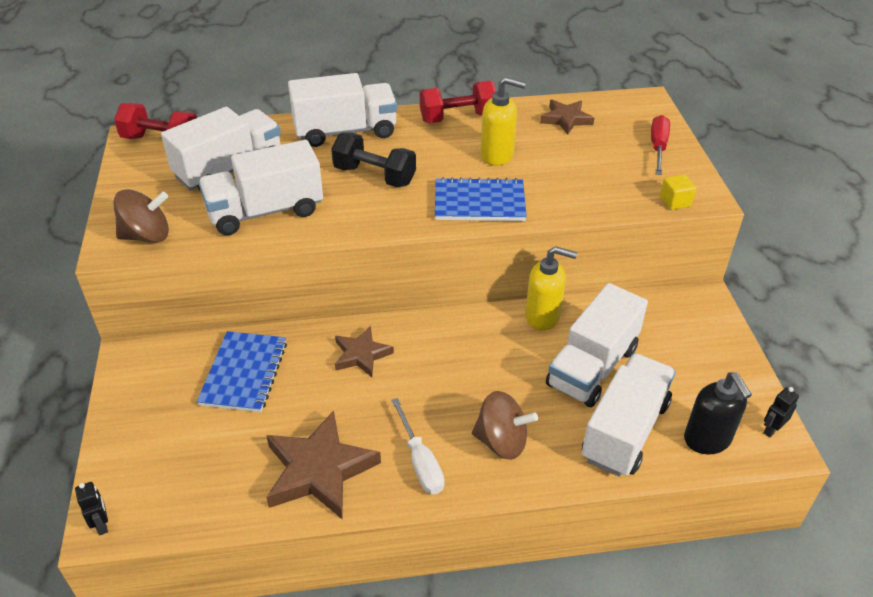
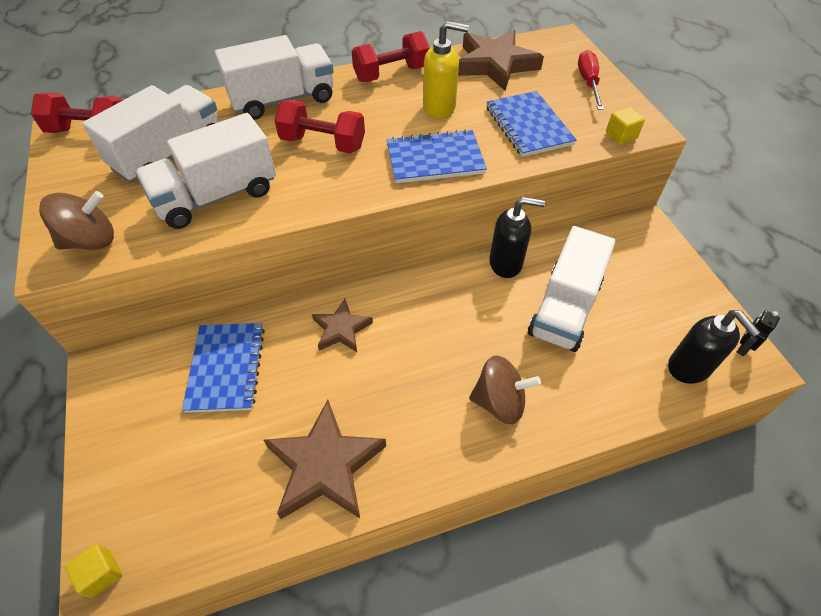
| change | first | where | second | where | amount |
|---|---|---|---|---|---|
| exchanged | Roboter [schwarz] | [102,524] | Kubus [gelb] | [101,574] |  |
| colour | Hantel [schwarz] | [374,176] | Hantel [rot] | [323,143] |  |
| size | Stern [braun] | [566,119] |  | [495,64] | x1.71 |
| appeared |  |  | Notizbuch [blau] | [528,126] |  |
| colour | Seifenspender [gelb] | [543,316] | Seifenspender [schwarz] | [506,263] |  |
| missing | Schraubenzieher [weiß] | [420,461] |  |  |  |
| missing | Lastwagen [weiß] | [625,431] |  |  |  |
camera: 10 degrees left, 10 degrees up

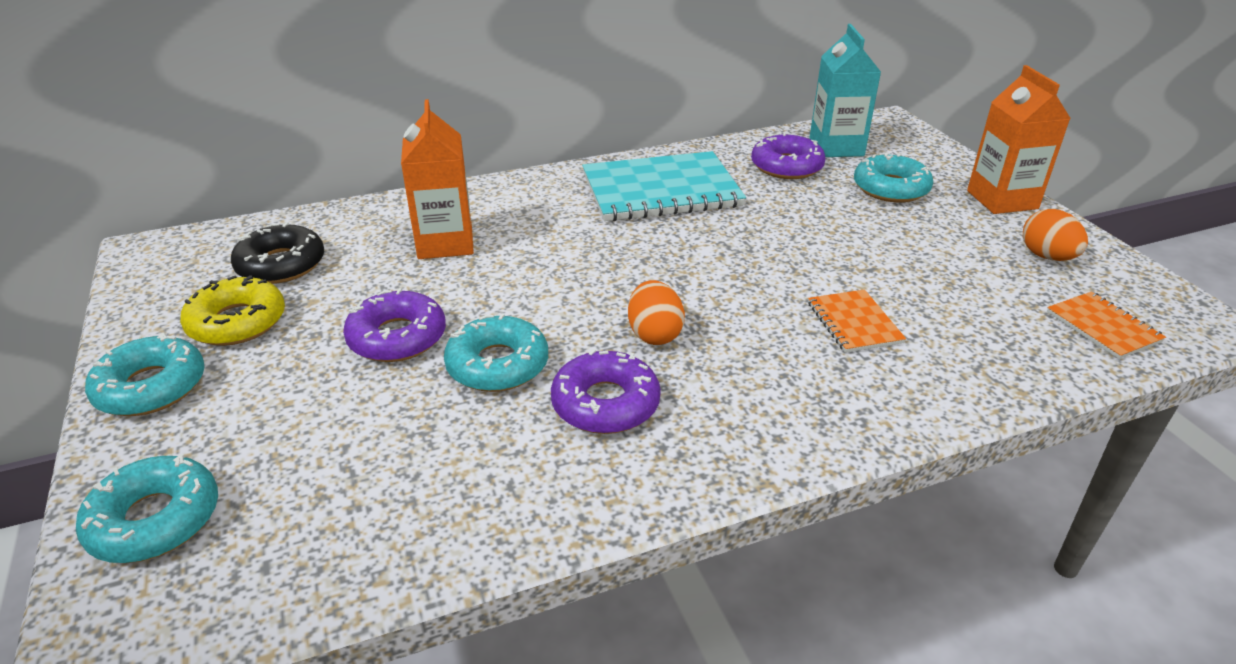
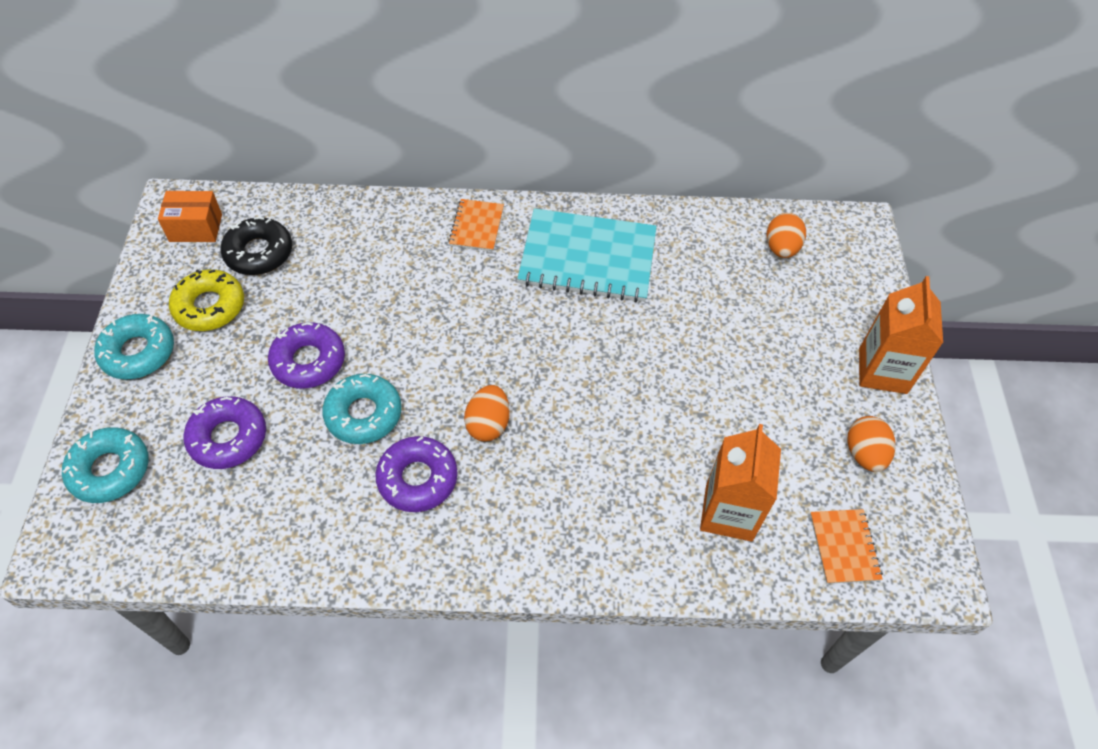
| change | first | where | second | where | amount |
|---|---|---|---|---|---|
| appeared |  |  | Schachtel [orange] | [196,228] |  |
| relocated | Donut [lila] | [786,166] |  | [228,437] |  |
| relocated | Notizbuch [orange] | [854,323] |  | [477,226] |  |
| relocated | Getränkekarton [orange] | [445,243] |  | [728,512] |  |
| exchanged | Getränkekarton [türkis] | [836,147] | Ei [orange] | [781,248] |  |
| missing | Donut [türkis] | [890,188] |  |  |  |
camera: 20 degrees right, 20 degrees up

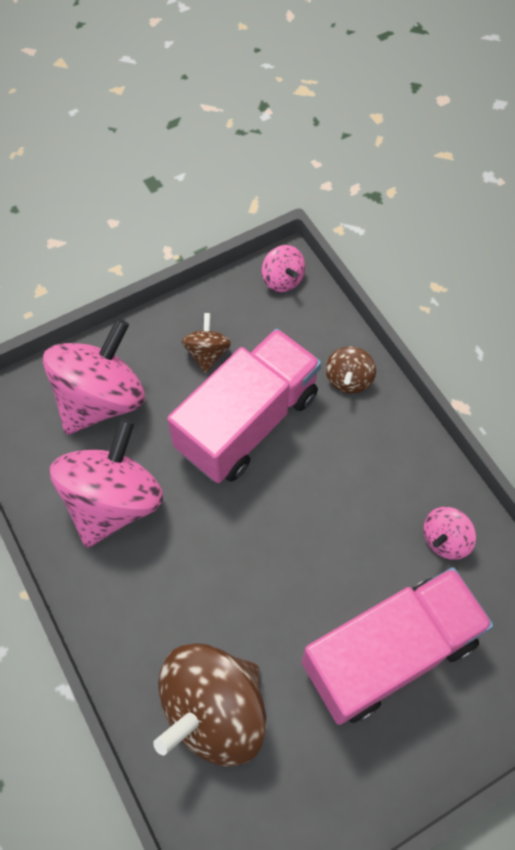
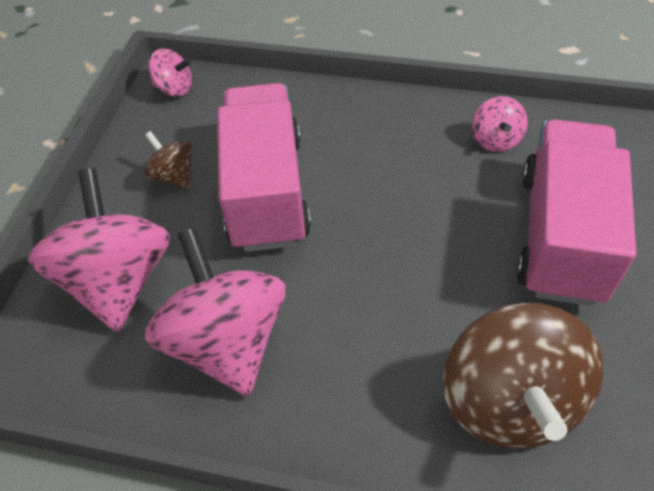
| change | first | where | second | where | amount |
|---|---|---|---|---|---|
| missing | Kreisel [braun] | [348,379] |  |  |  |
camera: 45 degrees left, 10 degrees down

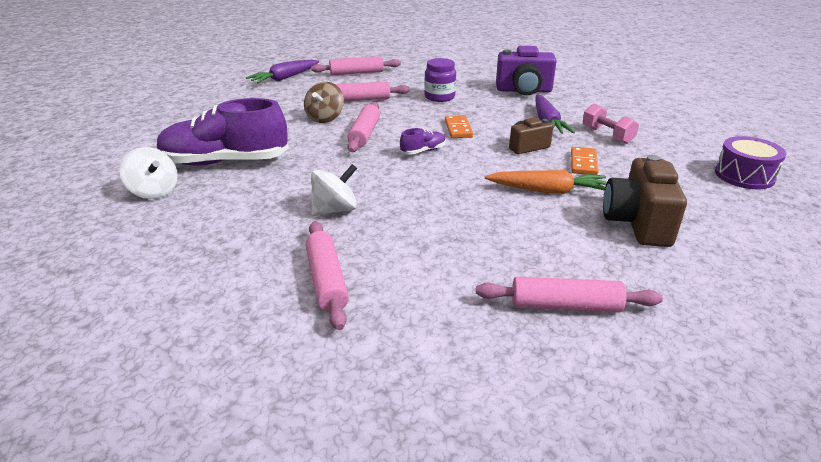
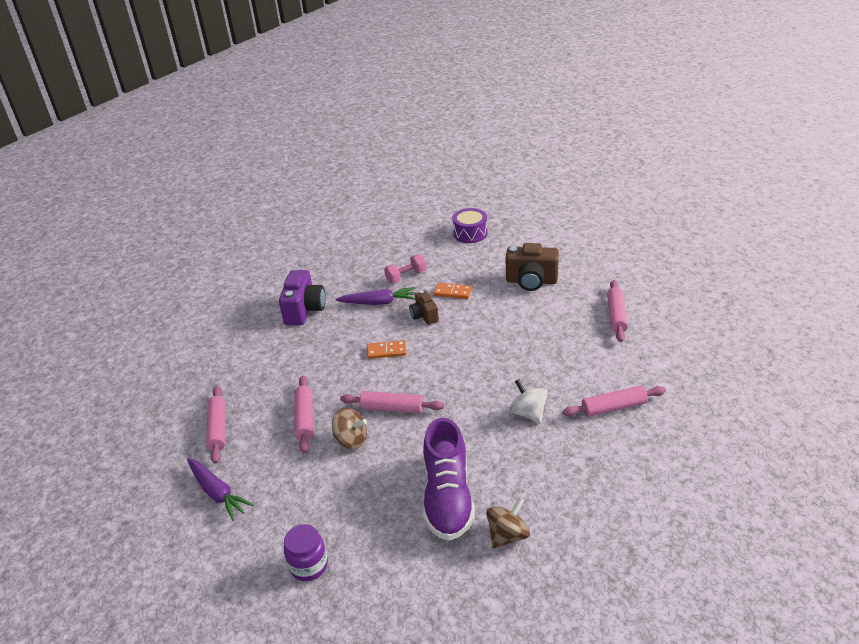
| change | first | where | second | where | amount |
|---|---|---|---|---|---|
| relocated | Einmachglas [lila] | [439,97] |  | [309,566] |  |
| colour | Kreisel [weiß] | [154,192] | Kreisel [braun] | [507,535] |  |
| missing | Schuh [lila] | [423,151] |  |  |  |
| missing | Karotte [orange] | [548,191] |  |  |  |
camera: 85 degrees left, 5 degrees up

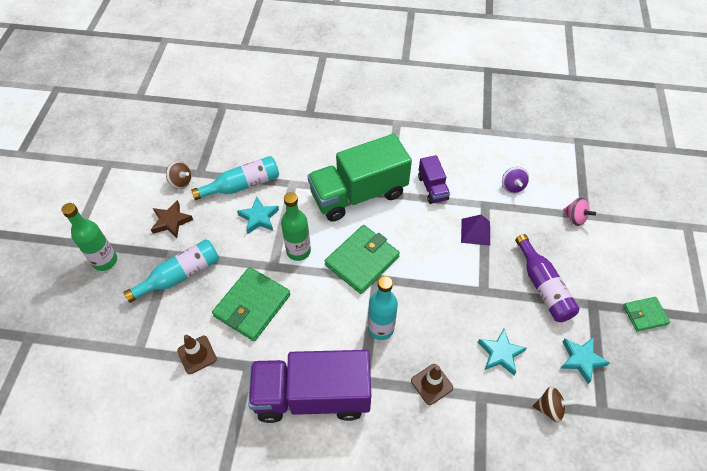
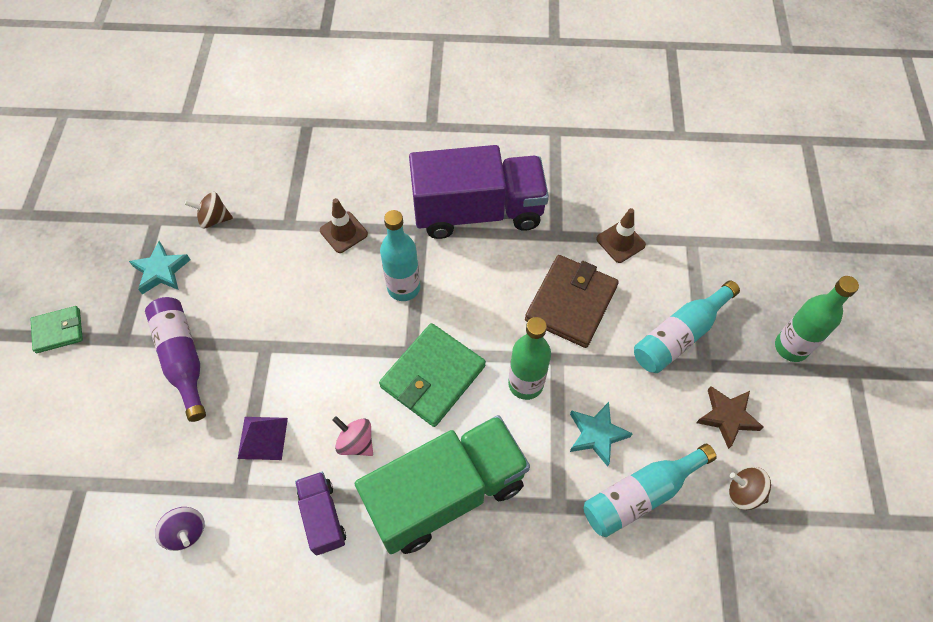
| change | first | where | second | where | amount |
|---|---|---|---|---|---|
| spun | Kreisel [lila] | [512,186] |  | [186,532] | 150 degrees clockwise |
| relocated | Kreisel [rosa] | [575,218] |  | [356,442] |  |
| colour | Geldbörse [grün] | [252,305] | Geldbörse [braun] | [571,303] |  |
| missing | Stern [türkis] | [500,353] |  |  |  |
camera: 175 degrees right, 5 degrees up

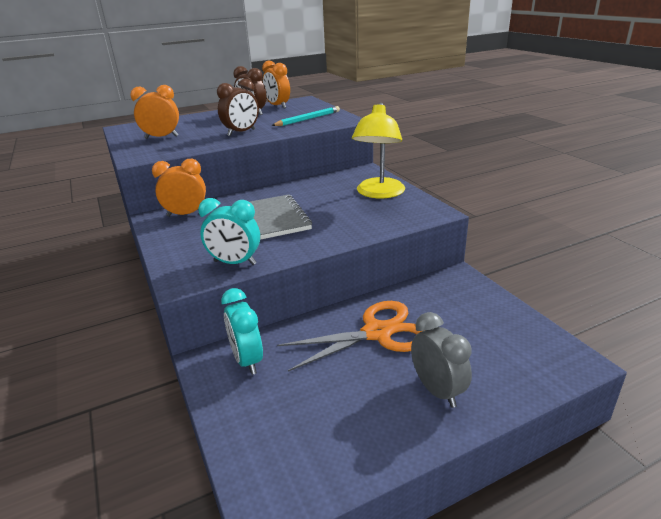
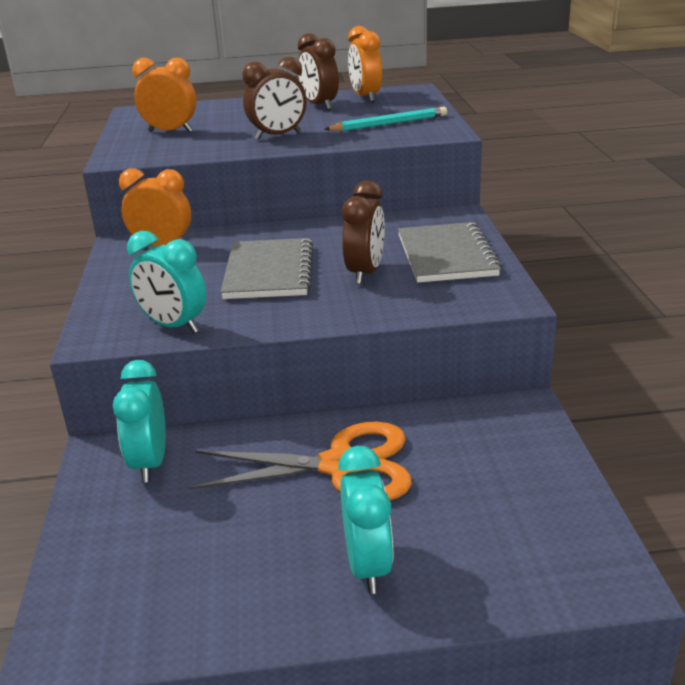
| change | first | where | second | where | amount |
|---|---|---|---|---|---|
| colour | Wecker [grau] | [437,390] | Wecker [türkis] | [367,565] |  |
| appeared |  |  | Wecker [braun] | [365,273] |  |
| exchanged | Lampe [gelb] | [379,193] | Notizbuch [grau] | [446,255] |  |
camera: 20 degrees right, 0 degrees up

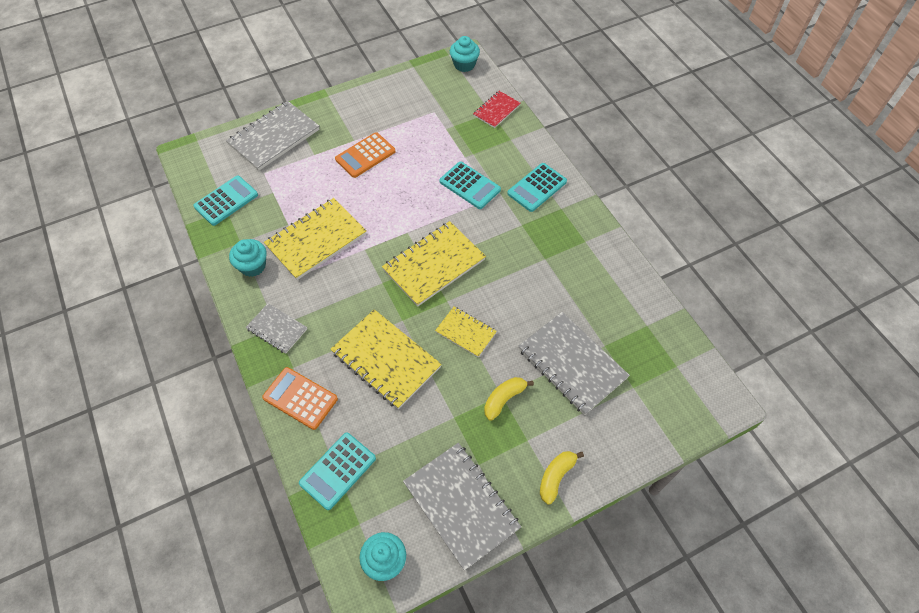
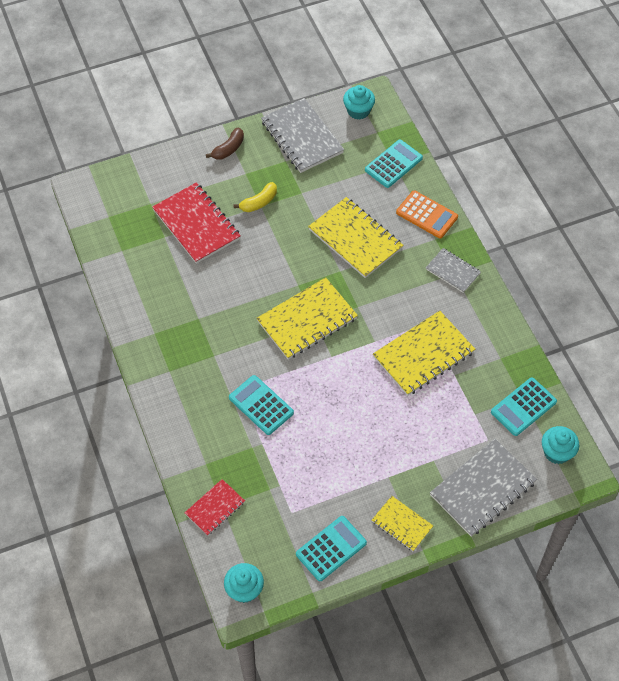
| change | first | where | second | where | amount |
|---|---|---|---|---|---|
| colour | Notizbuch [grau] | [572,363] | Notizbuch [rot] | [196,224] |  |
| colour | Banane [gelb] | [556,477] | Banane [braun] | [228,149] |  |
| relocated | Taschenrechner [türkis] | [537,188] |  | [331,548] |  |
| relocated | Notizbuch [gelb] | [465,332] |  | [402,524] |  |
| relocated | Muffin [türkis] | [253,266] |  | [557,452] |  |
| missing | Taschenrechner [orange] | [365,155] |  |  |  |
camera: 175 degrees left, 0 degrees up

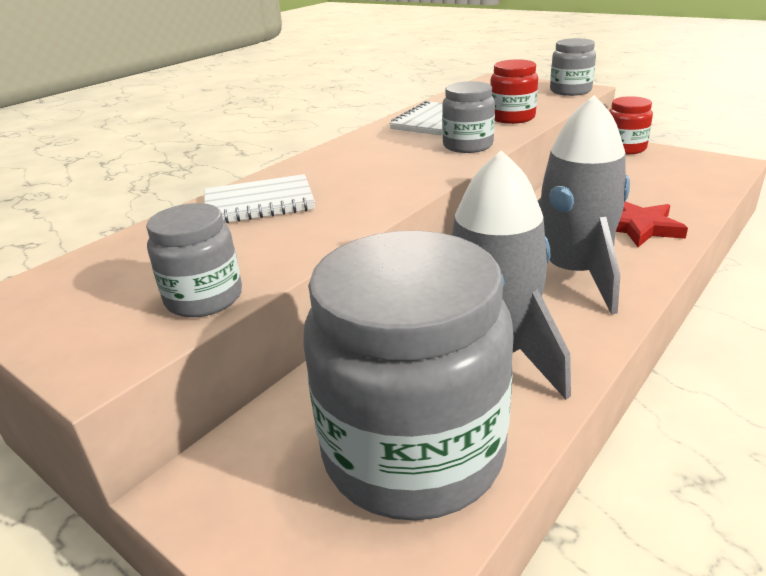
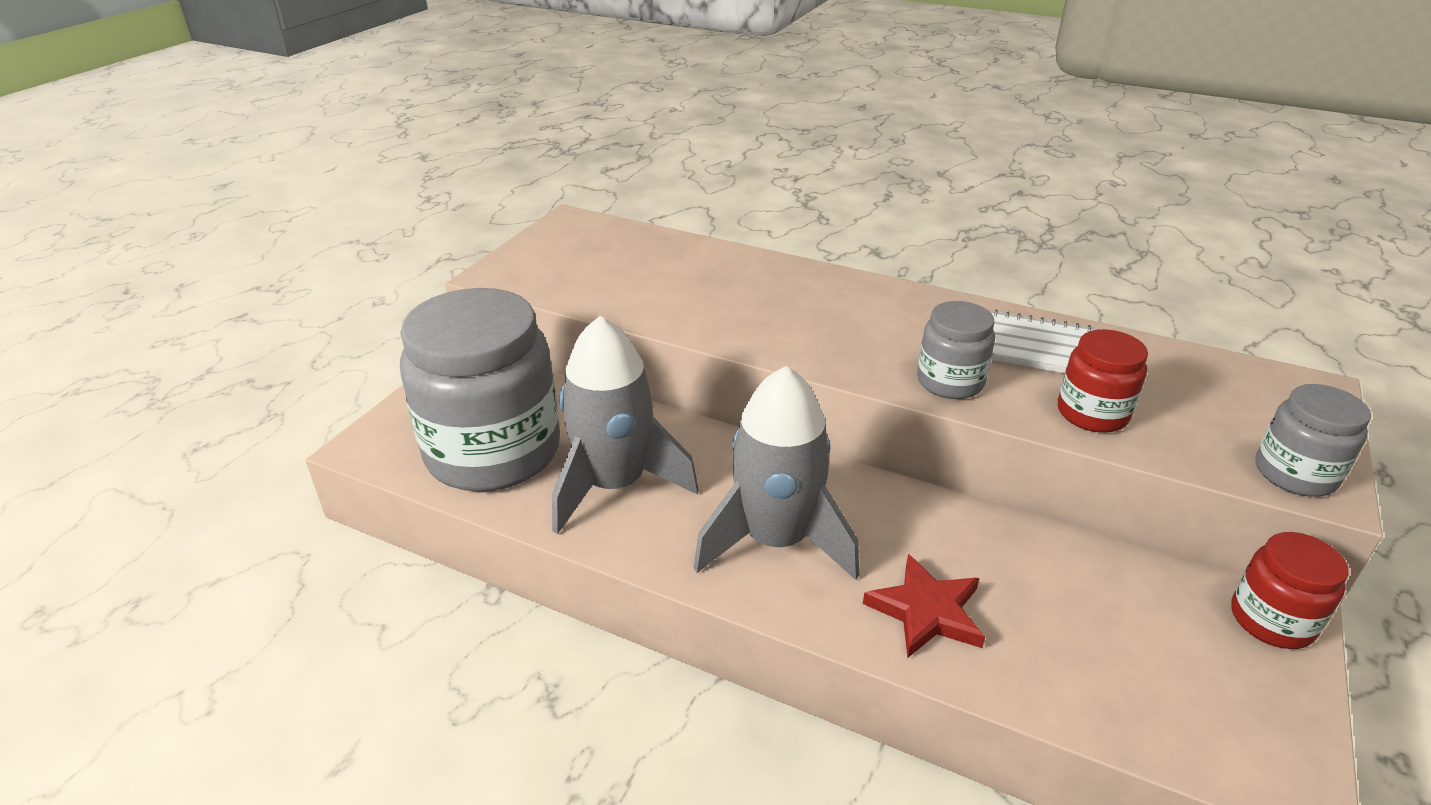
| change | first | where | second | where | amount |
|---|---|---|---|---|---|
| missing | Einmachglas [grau] | [204,298] |  |  |  |
| missing | Notizbuch [weiß] | [259,203] |  |  |  |
camera: 75 degrees right, 5 degrees up

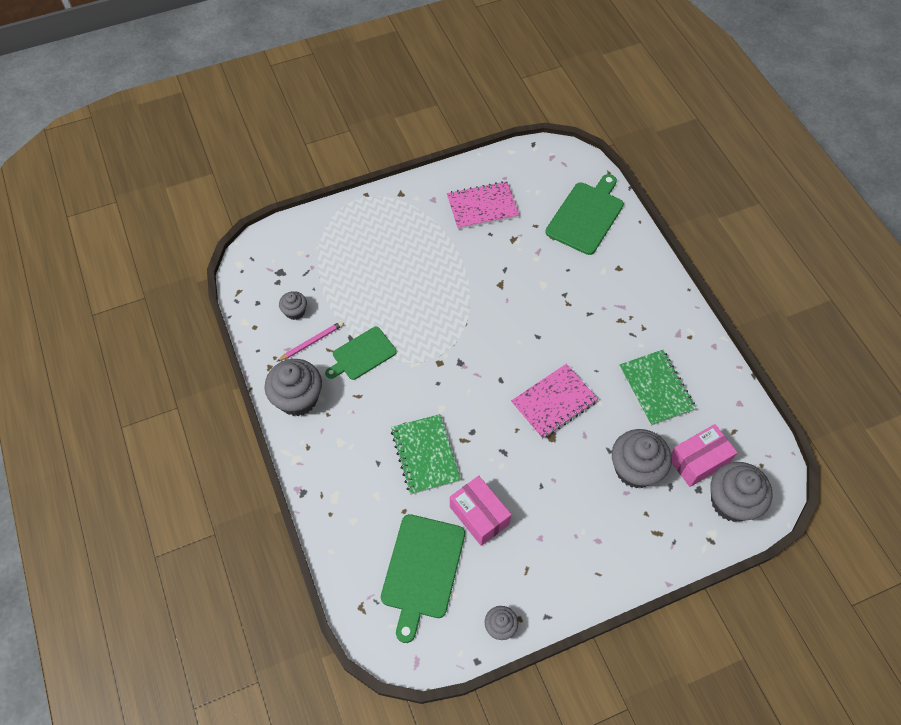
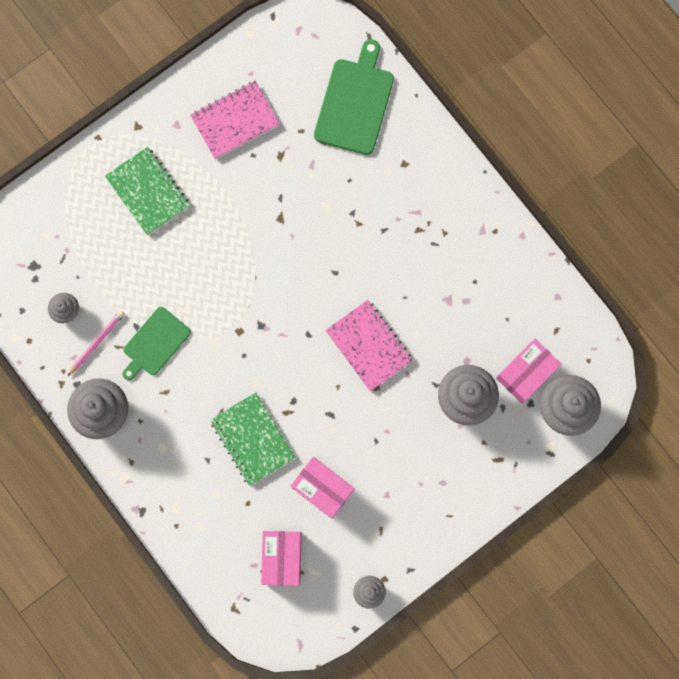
| change | first | where | second | where | amount |
|---|---|---|---|---|---|
| relocated | Notizbuch [grün] | [656,388] |  | [148,192] |  |
| exchanged | Schneidebrett [grün] | [422,570] | Schachtel [rosa] | [282,557] |  |
| spun | Notizbuch [rosa] | [554,402] |  | [369,346] | 75 degrees counterclockwise |
camera: 15 degrees left, 20 degrees up

